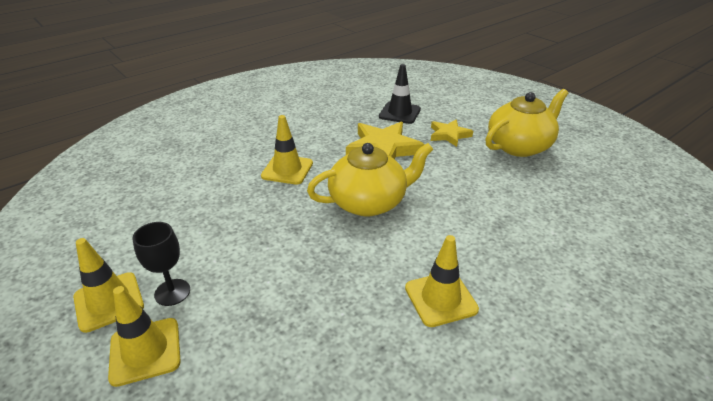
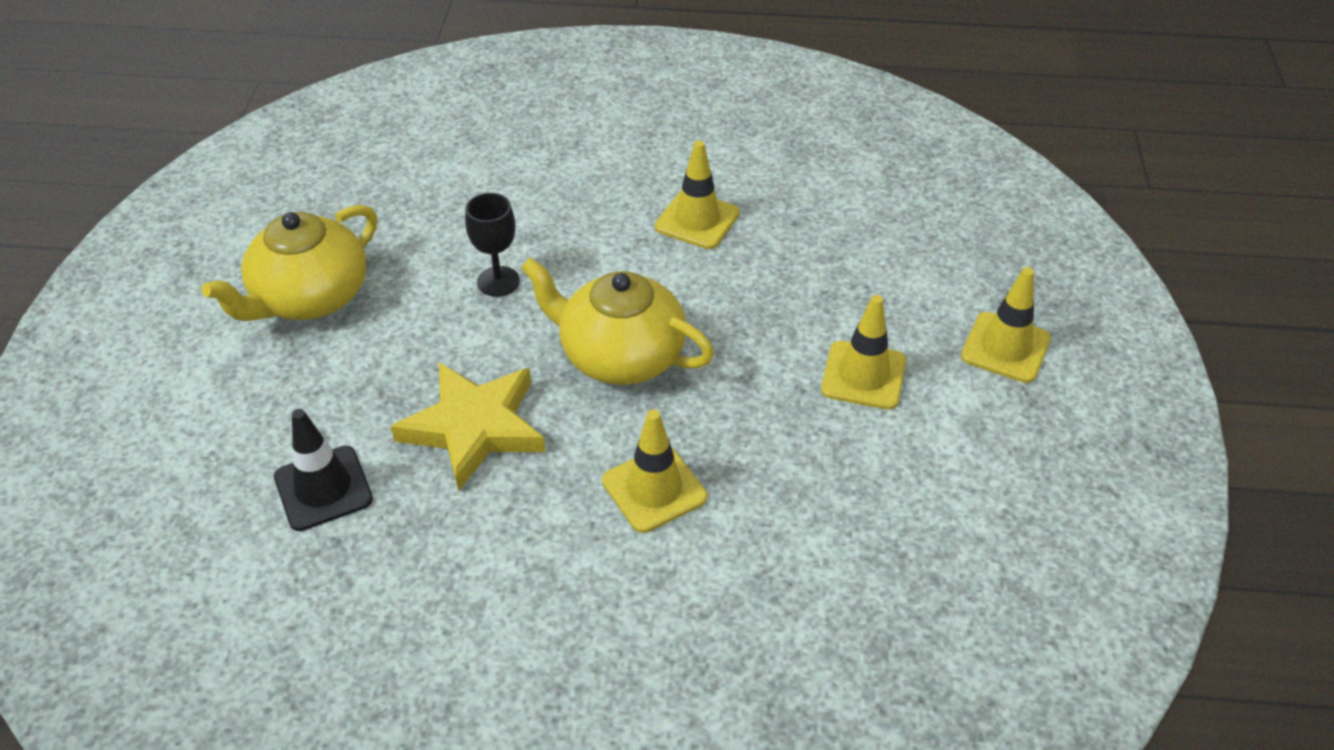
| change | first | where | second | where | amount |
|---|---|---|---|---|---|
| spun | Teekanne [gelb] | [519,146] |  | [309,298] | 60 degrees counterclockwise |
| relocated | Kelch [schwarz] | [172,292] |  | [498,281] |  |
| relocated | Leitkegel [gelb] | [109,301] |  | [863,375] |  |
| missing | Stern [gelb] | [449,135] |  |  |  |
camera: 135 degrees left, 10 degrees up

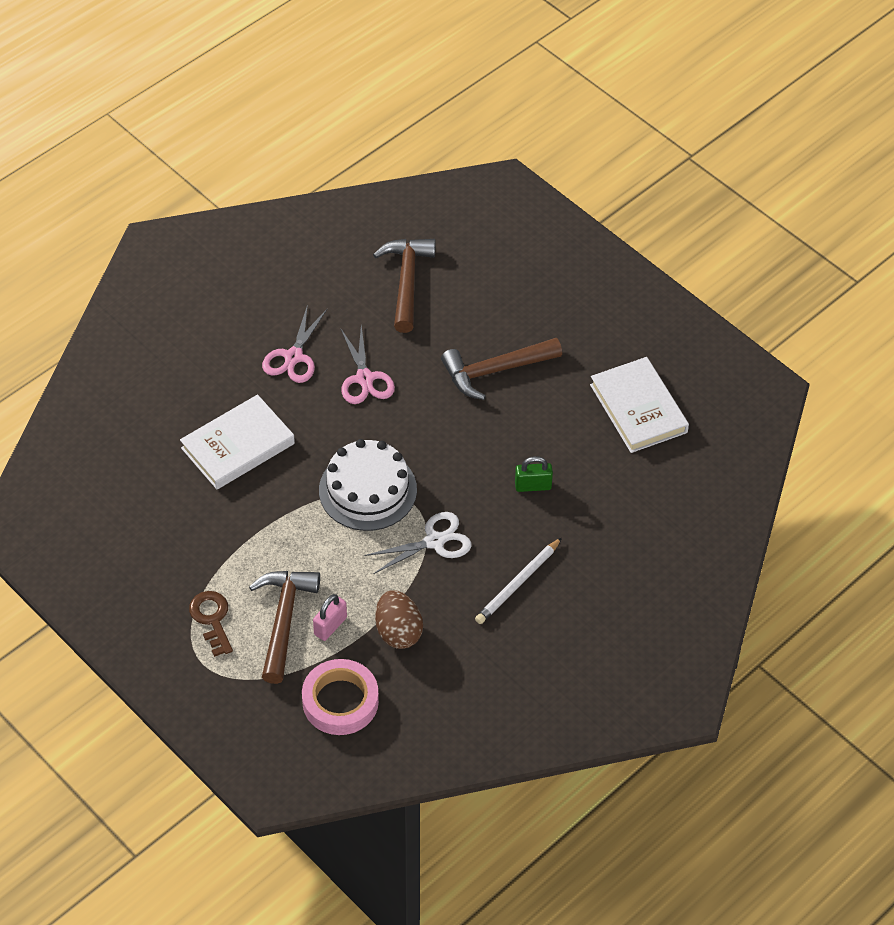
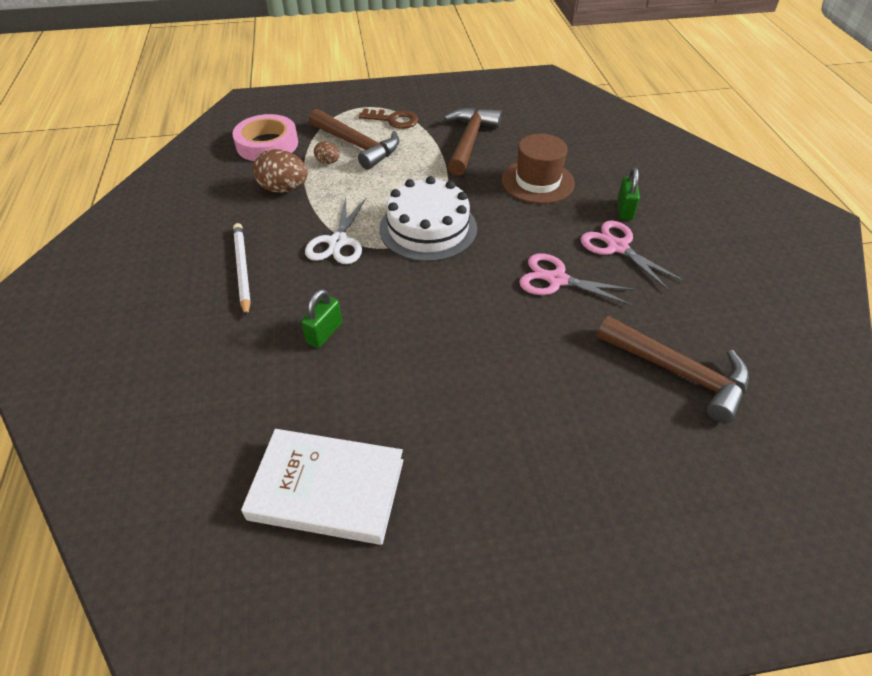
| change | first | where | second | where | amount |
|---|---|---|---|---|---|
| exchanged | Vorhängeschloss [rosa] | [330,626] | Ei [braun] | [328,162] |  |
| relocated | Hammer [braun] | [495,371] |  | [469,141] |  |
| exchanged | Buch [weiß] | [238,446] | Hut [braun] | [537,181] |  |
| appeared |  |  | Vorhängeschloss [grün] | [624,210] |  |
camera: 125 degrees right, 5 degrees down

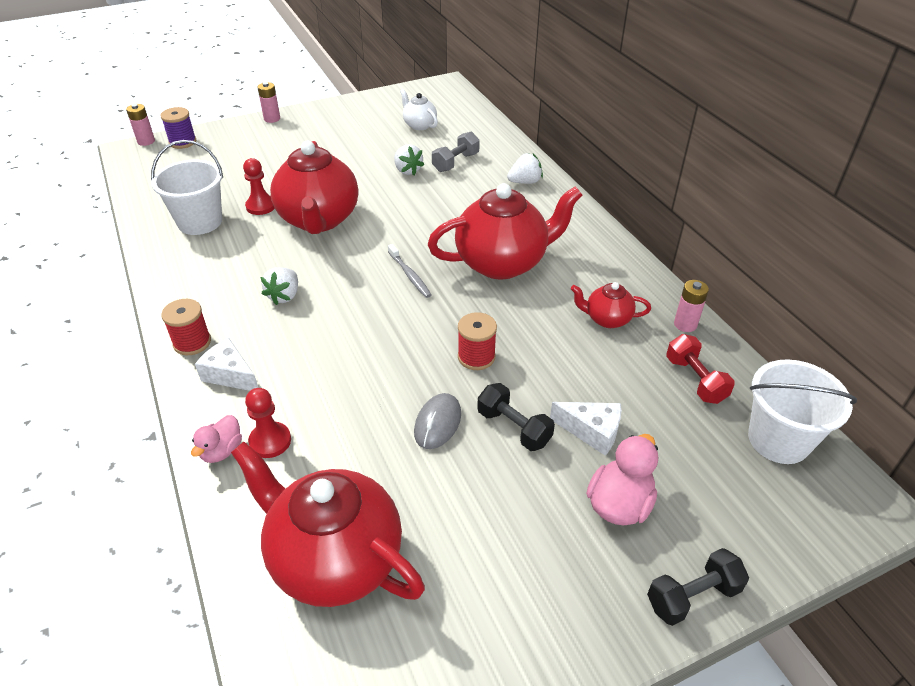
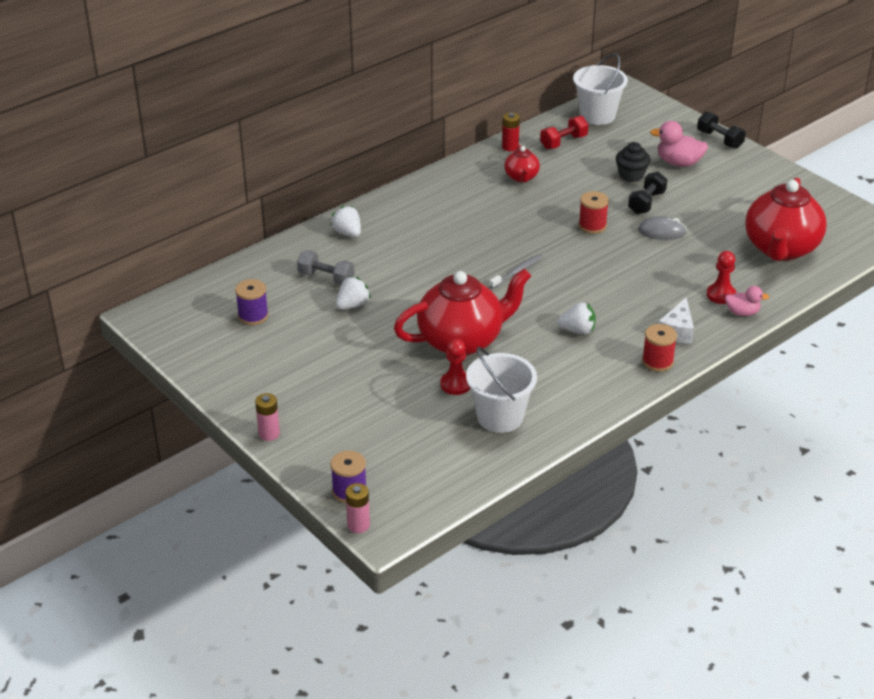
| change | first | where | second | where | amount |
|---|---|---|---|---|---|
| exchanged | Teekanne [weiß] | [419,125] | Garnrolle [lila] | [253,316] |  |
| colour | Batterie [rosa] | [685,324] | Batterie [rot] | [510,147] |  |
| exchanged | Käse [weiß] | [592,431] | Muffin [schwarz] | [631,175] |  |
| missing | Teekanne [rot] | [502,263] |  |  |  |
camera: 105 degrees left, 5 degrees down

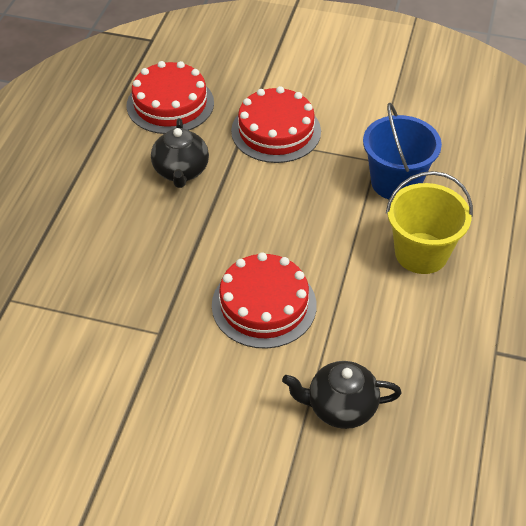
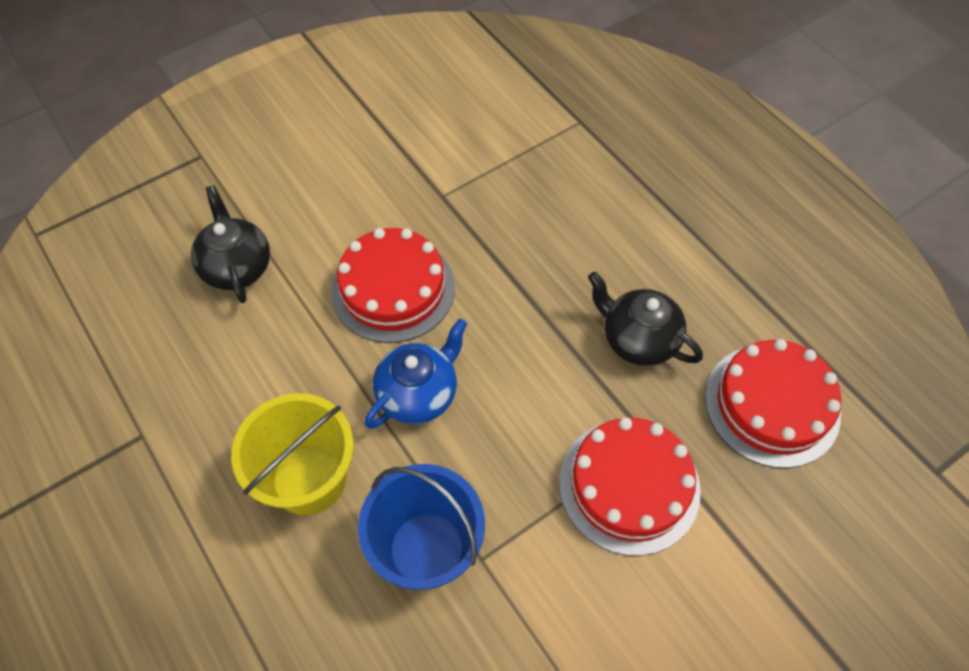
| change | first | where | second | where | amount |
|---|---|---|---|---|---|
| spun | Teekanne [schwarz] | [340,407] |  | [237,267] | 60 degrees counterclockwise |
| appeared |  |  | Teekanne [blau] | [418,394] |  |
camera: 130 degrees right, 10 degrees up

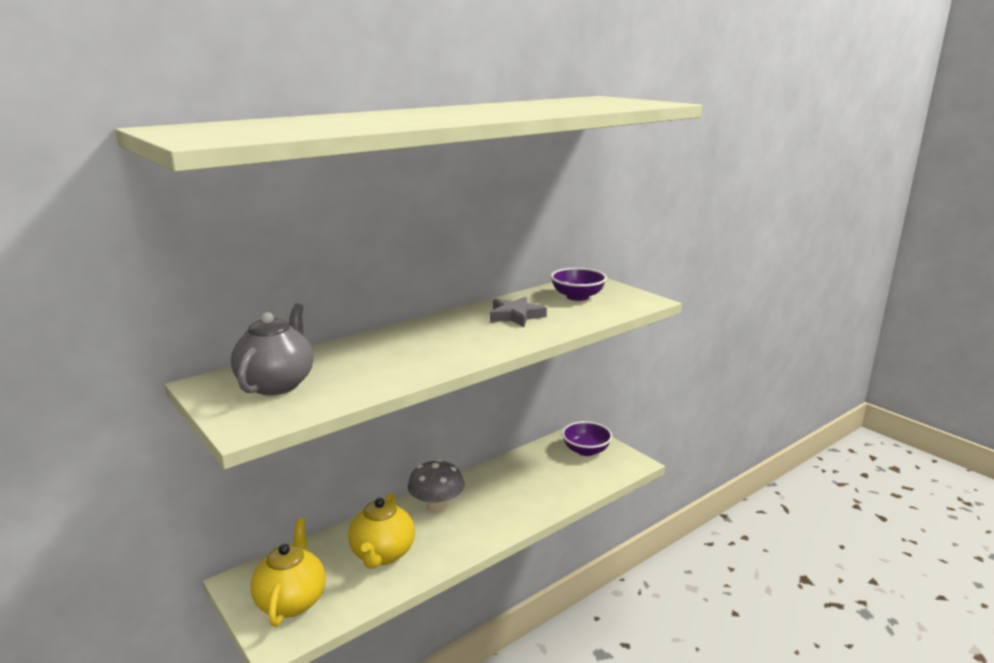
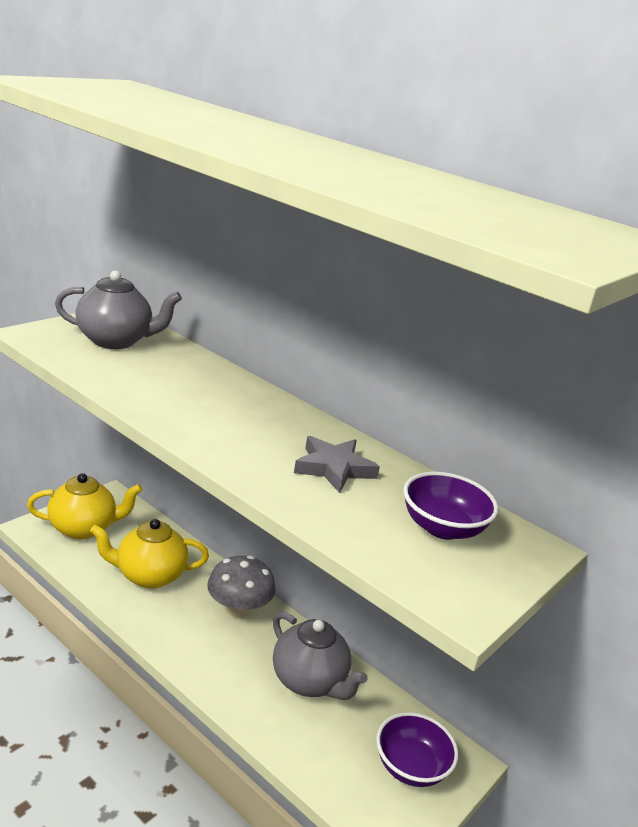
| change | first | where | second | where | amount |
|---|---|---|---|---|---|
| appeared |  |  | Teekanne [grau] | [309,681] |  |
camera: 75 degrees right, 5 degrees up

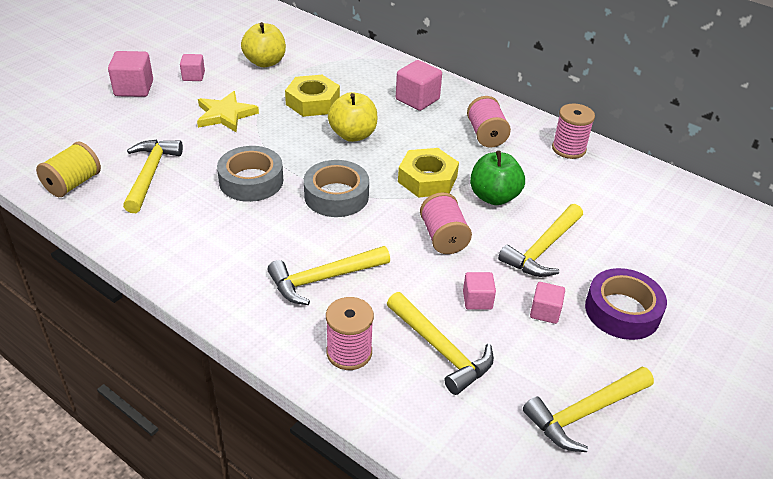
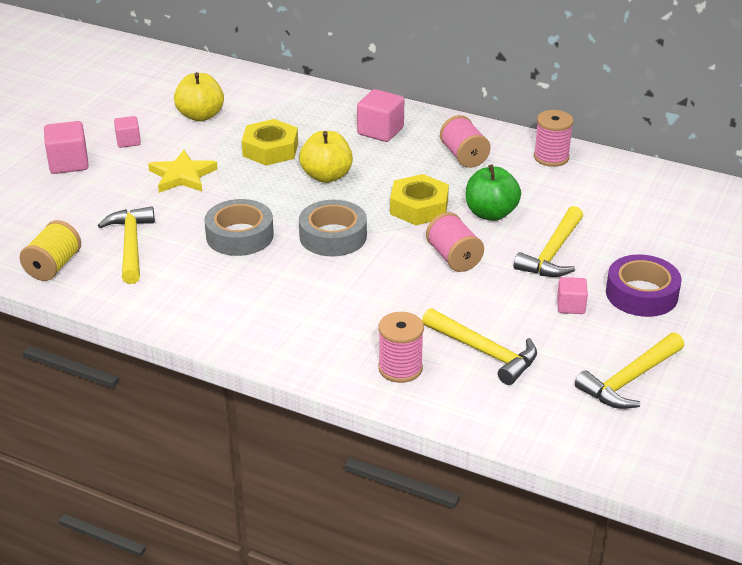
| change | first | where | second | where | amount |
|---|---|---|---|---|---|
| missing | Hammer [gelb] | [324,279] |  |  |  |
| missing | Kubus [rosa] | [477,300] |  |  |  |
camera: 10 degrees left, 5 degrees down

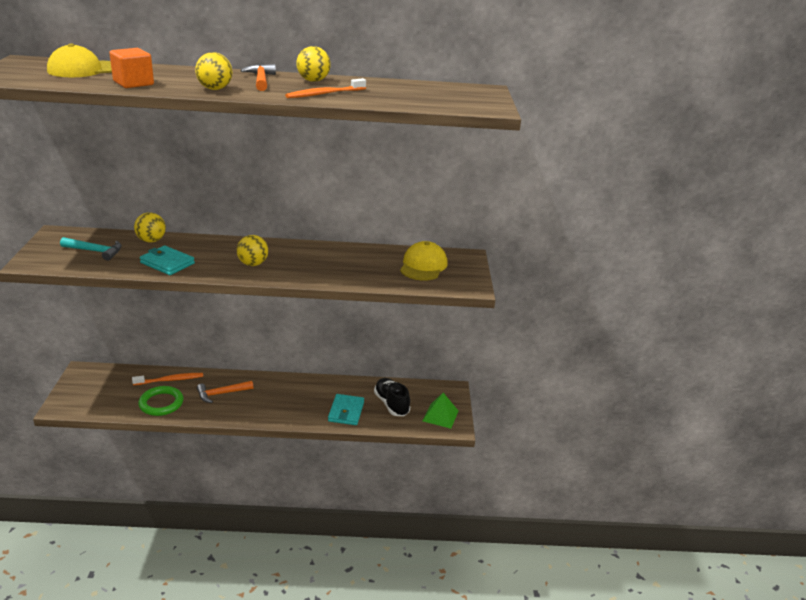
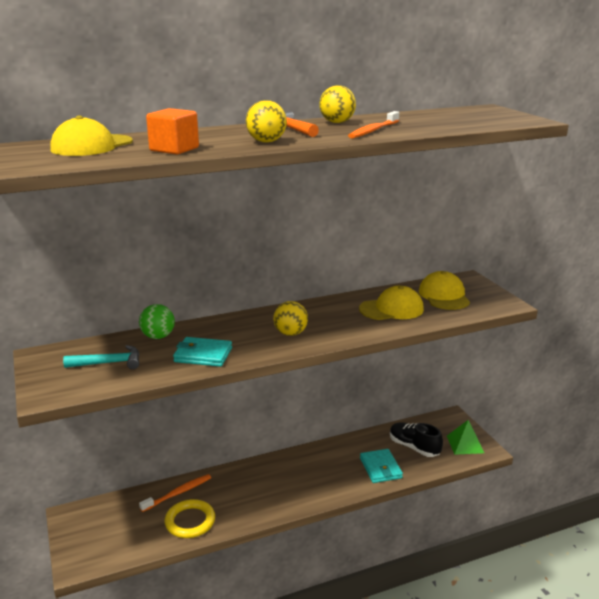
| change | first | where | second | where | amount |
|---|---|---|---|---|---|
| colour | Ball [gelb] | [151,241] | Ball [grün] | [158,336] |  |
| colour | Ring [grün] | [161,403] | Ring [gelb] | [190,521] |  |
| appeared |  |  | Kappe [gelb] | [391,309] |  |
| missing | Hammer [orange] | [221,393] |  |  |  |
camera: 20 degrees left, 5 degrees down

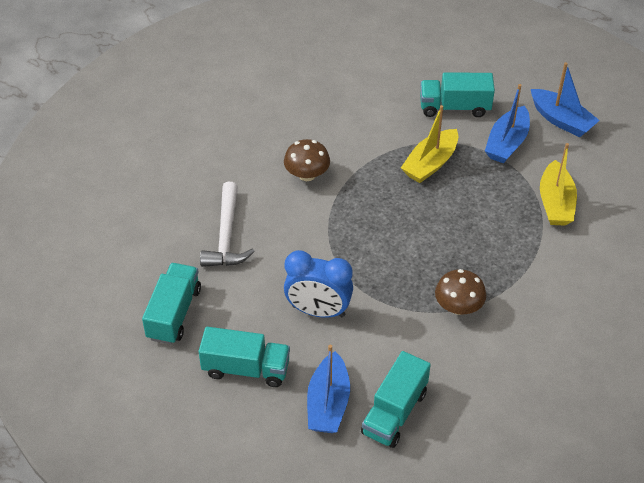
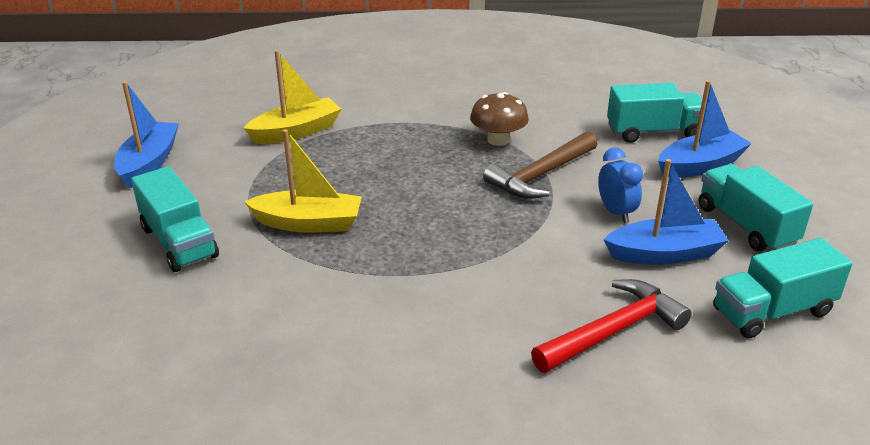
| change | first | where | second | where | amount |
|---|---|---|---|---|---|
| appeared |  |  | Hammer [braun] | [540,175] |  |
| colour | Hammer [weiß] | [226,236] | Hammer [rot] | [613,331] |  |
| size | Wecker [blau] | [318,311] |  | [616,212] | x0.62 |
| relocated | Boot [blau] | [507,143] |  | [664,254] |  |
| missing | Pilz [braun] | [307,174] |  |  |  |
camera: 125 degrees left, 15 degrees down

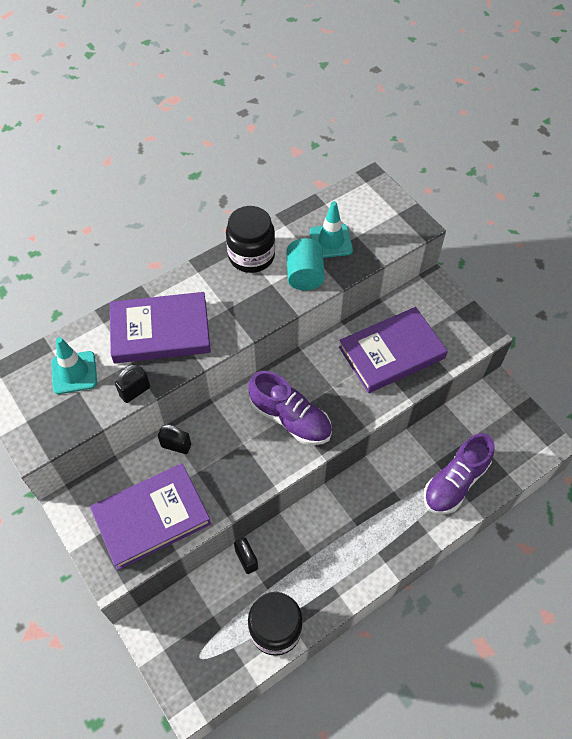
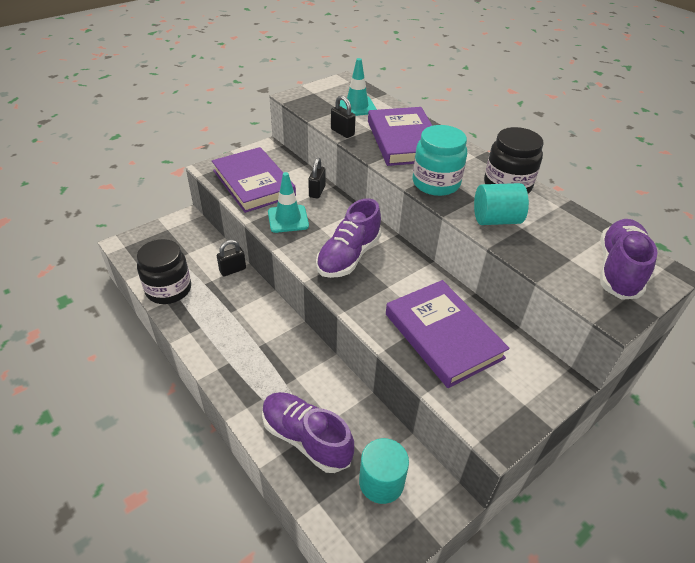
| change | first | where | second | where | amount |
|---|---|---|---|---|---|
| relocated | Leitkegel [türkis] | [331,241] |  | [288,219] |  |
| appeared |  |  | Vollzylinder [türkis] | [381,482] |  |
| appeared |  |  | Einmachglas [türkis] | [436,183] |  |
| appeared |  |  | Schuh [lila] | [618,270] |  |
camera: 85 degrees right, 15 degrees down

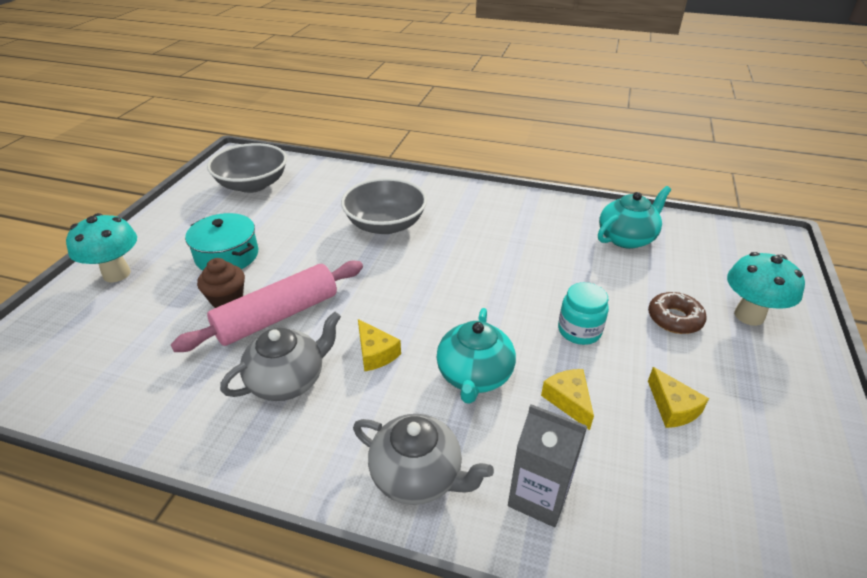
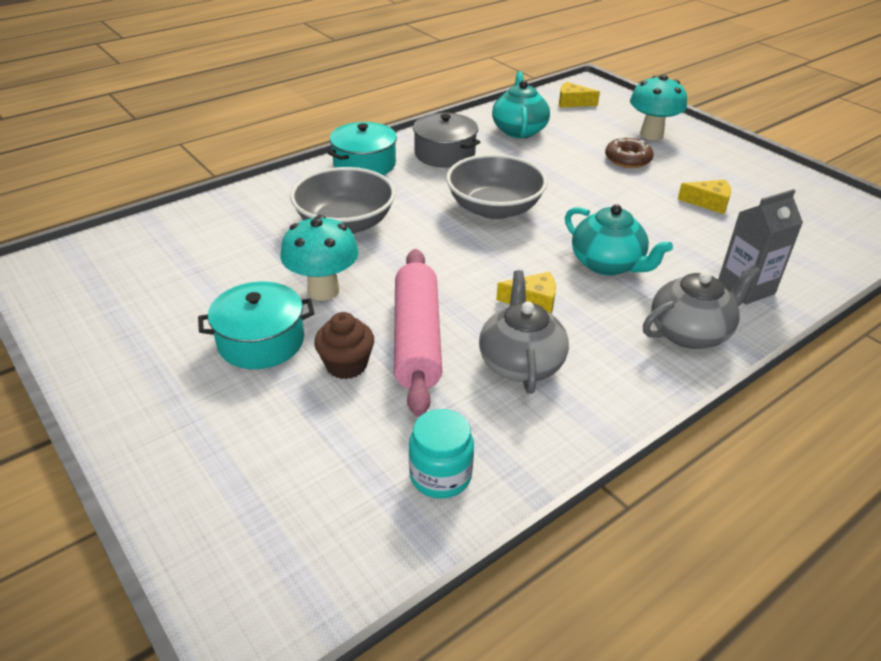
| change | first | where | second | where | amount |
|---|---|---|---|---|---|
| relocated | Pilz [türkis] | [117,274] |  | [323,291] |  |
| appeared |  |  | Kochtopf [türkis] | [364,164] |  |
| relocated | Einmachglas [türkis] | [579,331] |  | [440,476] |  |
| appeared |  |  | Kochtopf [grau] | [444,154] |  |
| relocated | Schüssel [grau] | [252,185] |  | [494,208] |  |
| relocated | Käse [gelb] | [568,400] |  | [572,102] |  |
camera: 55 degrees left, 0 degrees up

